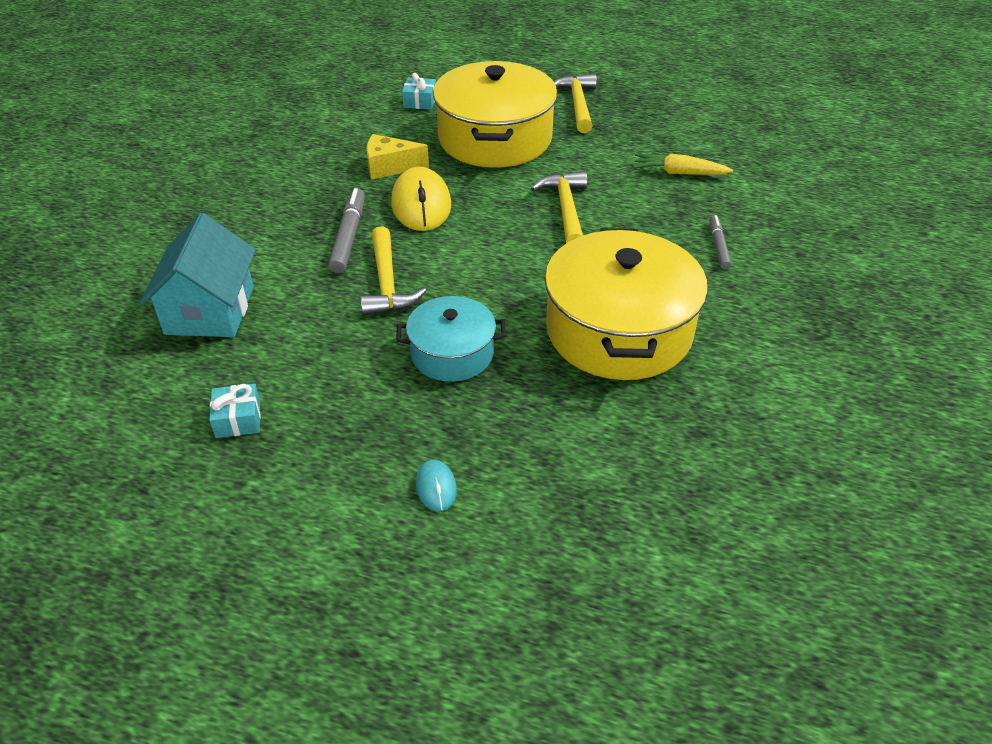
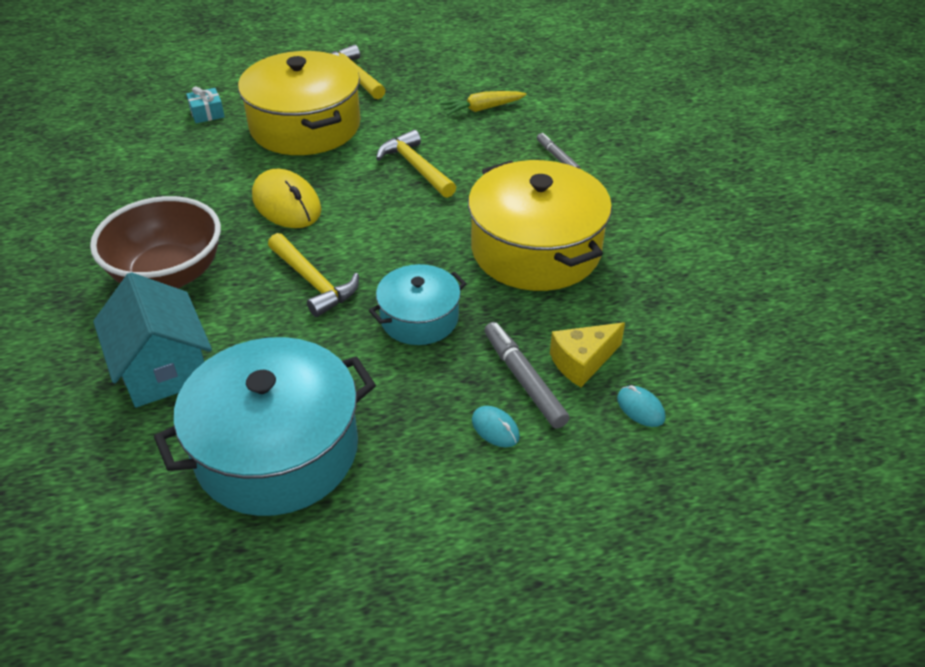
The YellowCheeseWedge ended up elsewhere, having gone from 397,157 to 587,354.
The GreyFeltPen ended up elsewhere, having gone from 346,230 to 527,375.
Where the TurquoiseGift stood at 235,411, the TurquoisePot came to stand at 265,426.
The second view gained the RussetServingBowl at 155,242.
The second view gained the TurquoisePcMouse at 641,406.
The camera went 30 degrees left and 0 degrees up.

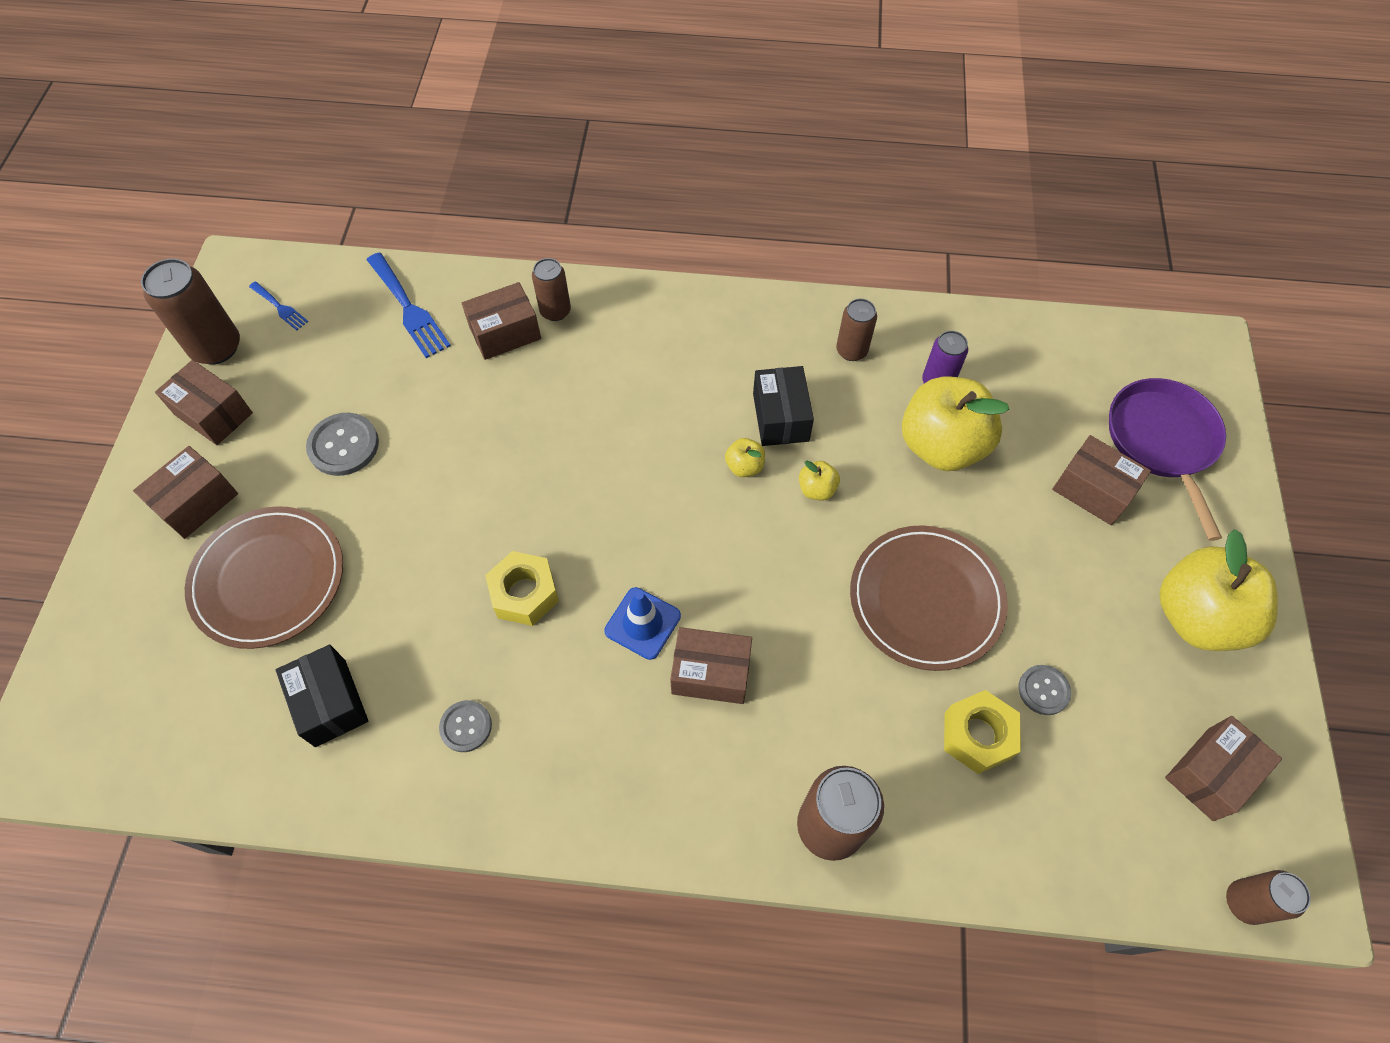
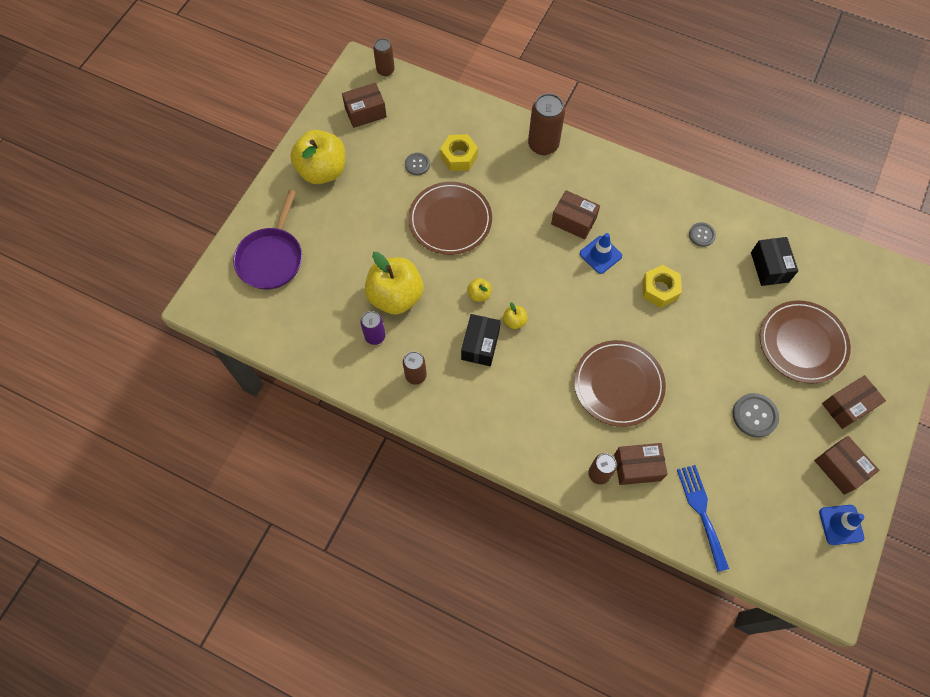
Where the RussetTin stood at 190,311, the BlueTrafficCone came to stand at 841,525.
The second view lost the BlueFork at 278,306.
The second view lost the RussetPackage at 1101,480.
The second view gained the RussetDinnerPlate at 620,383.
The camera went 160 degrees left and 5 degrees up.

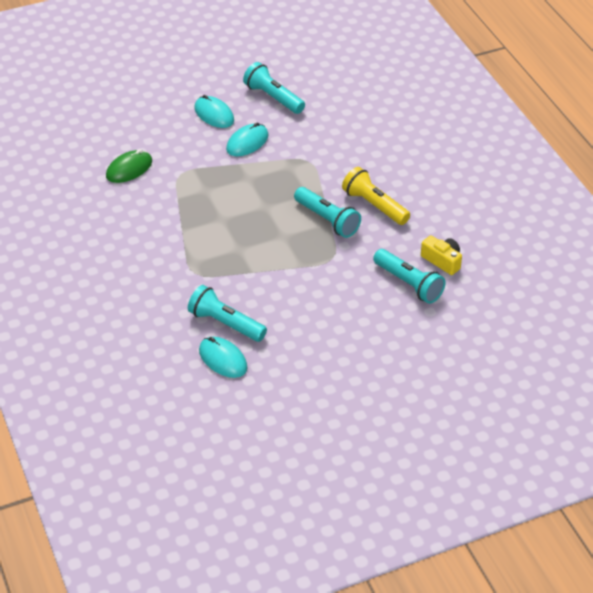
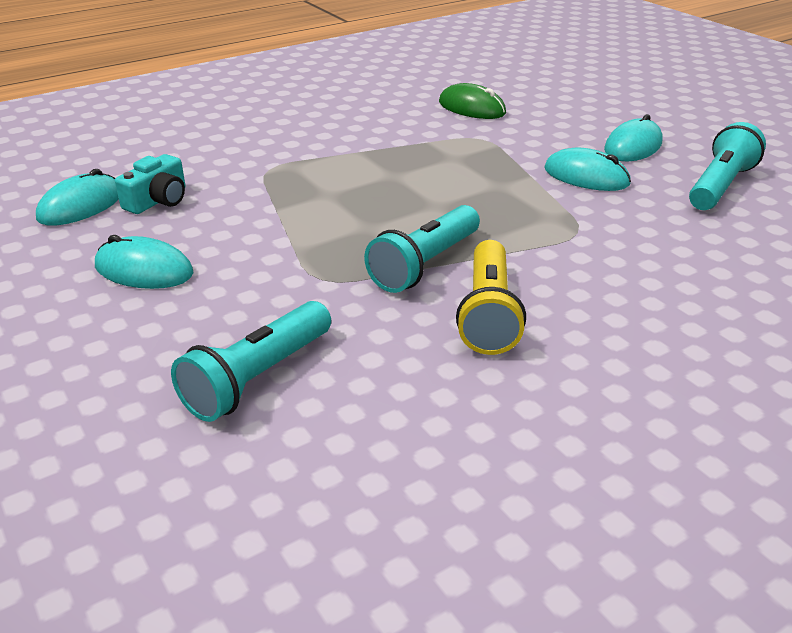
The YellowFlashlight at 376,196 ended up facing another way, 150 degrees clockwise from before.
The second view lost the YellowPhotoCamera at 441,255.
Where the TurquoiseFlashlight stood at 227,313, the TurquoisePhotoCamera came to stand at 150,184.
The second view gained the TurquoisePcMouse at 144,262.
The camera went 80 degrees right and 10 degrees down.

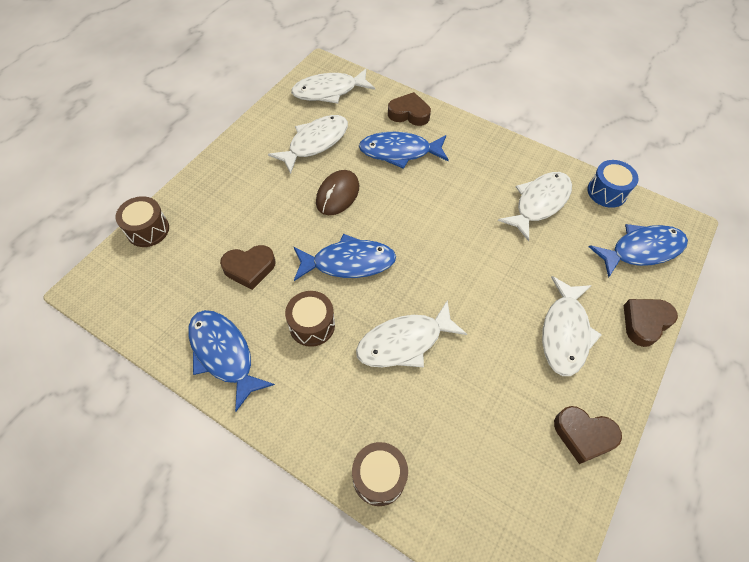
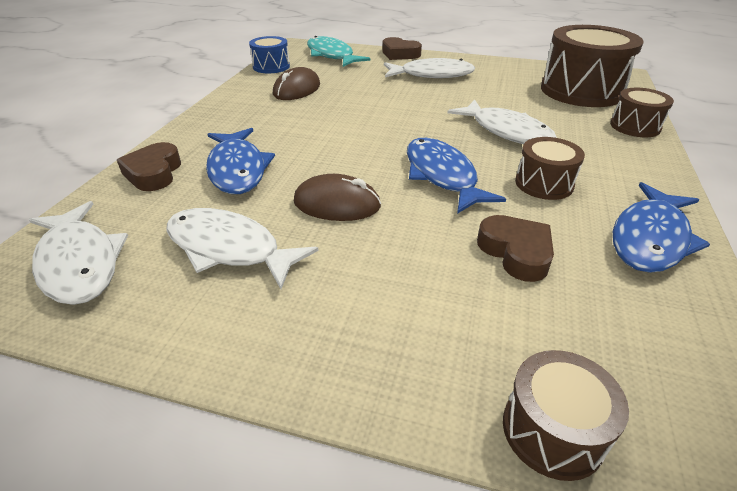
Where the WhiteToyFish stood at 535,206, the RussetPcMouse came to stand at 296,83.
What was the BlueToyFish at 638,251 turned into the TurquoiseToyFish at 338,51.
The second view lost the RussetLoveHeart at 588,435.
The second view gained the RussetToyDrum at 592,66.
The camera went 105 degrees left and 20 degrees down.

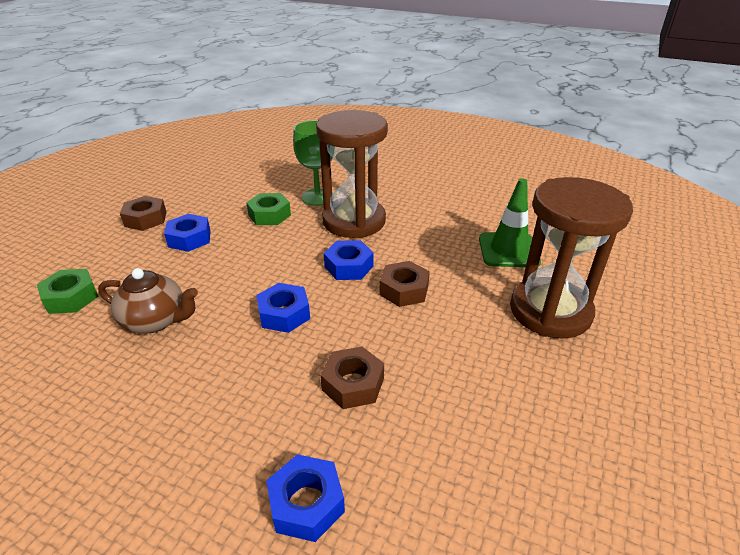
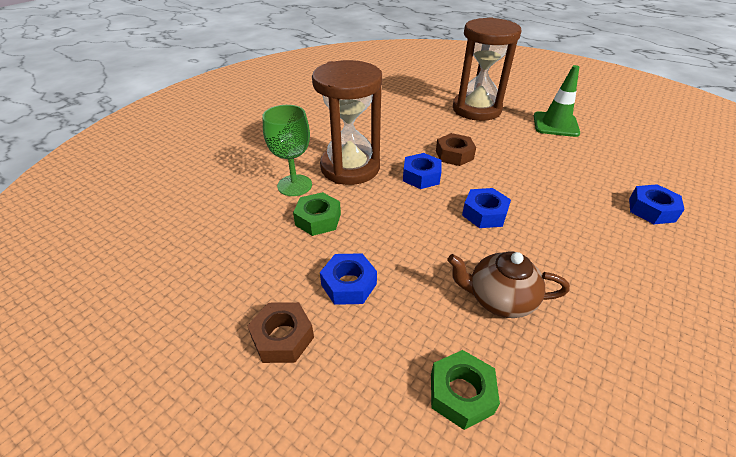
The LeafGreenTrafficCone ended up elsewhere, having gone from 510,222 to 557,101.
The RussetTeapot at 148,300 ended up facing another way, 105 degrees counterclockwise from before.
The second view lost the RussetNut at 352,378.
The camera went 80 degrees left and 5 degrees up.

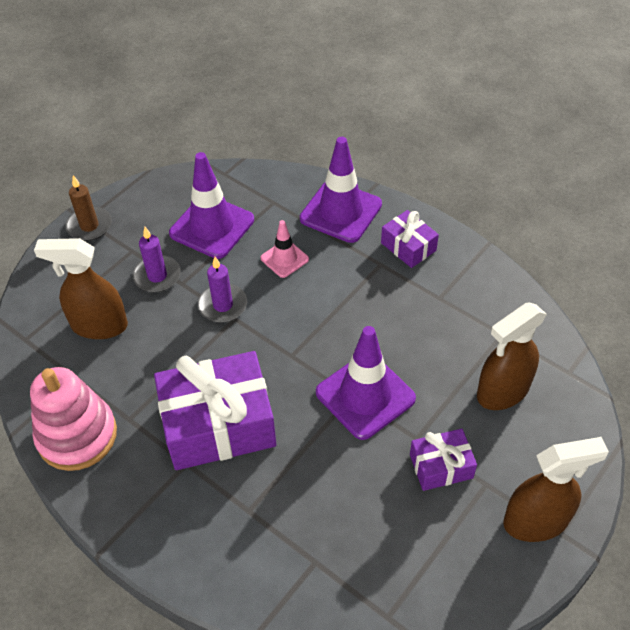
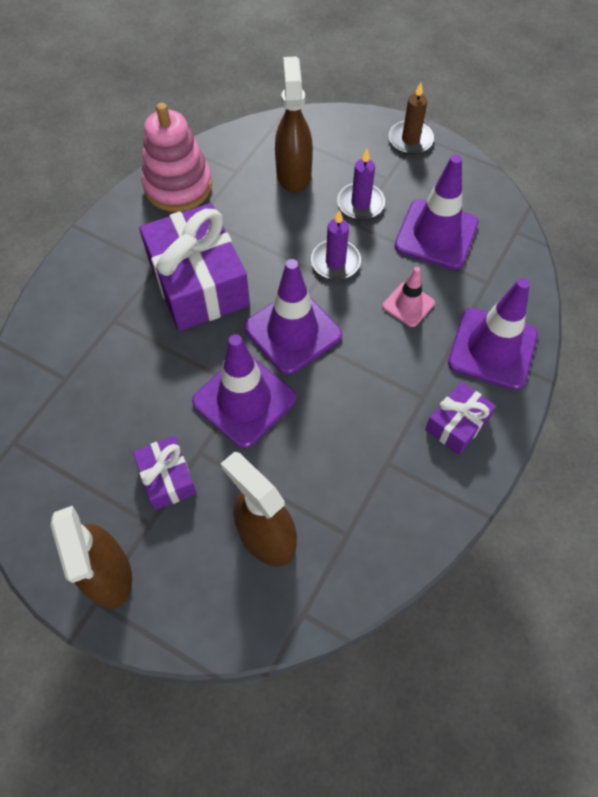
The second view gained the RoyalPurpleTrafficCone at 293,317.
The camera went 80 degrees right and 10 degrees up.

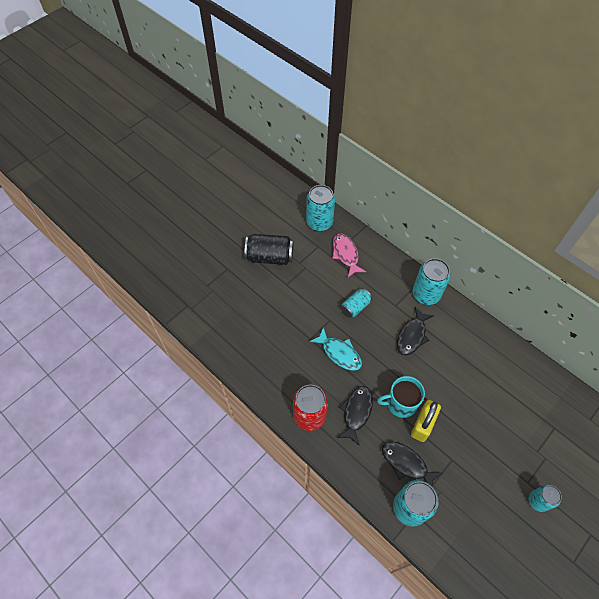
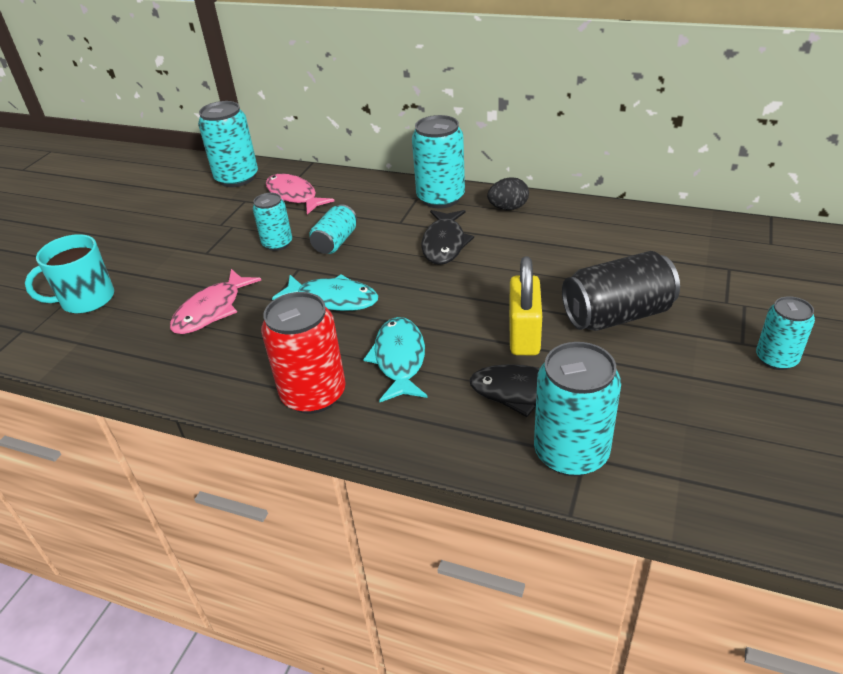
The EbonyTin ended up elsewhere, having gone from 268,249 to 621,291.
The TurquoiseTeaMug ended up elsewhere, having gone from 401,397 to 69,274.
What was the EbonyToyFish at 355,416 turned into the TurquoiseToyFish at 395,359.
The second view gained the EbonyEgg at 508,193.
The second view gained the TurquoiseTin at 272,222.
The second view gained the PinkToyFish at 215,301.
The camera went 20 degrees left and 20 degrees down.

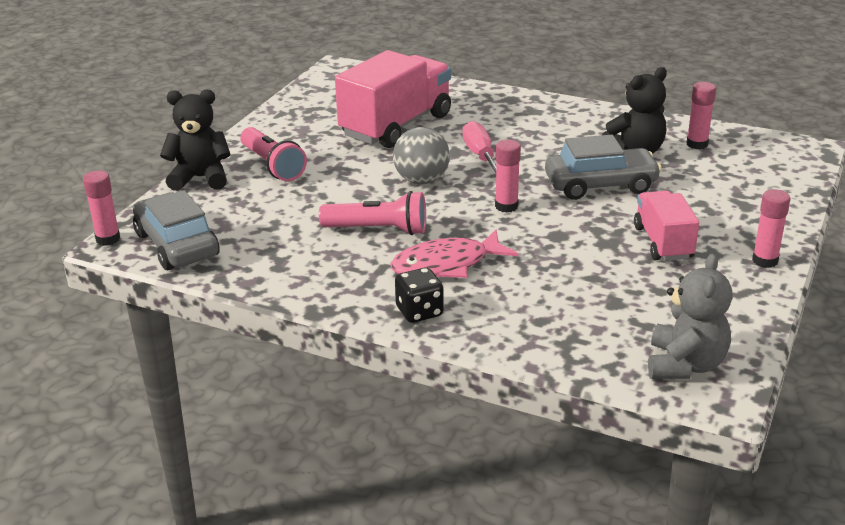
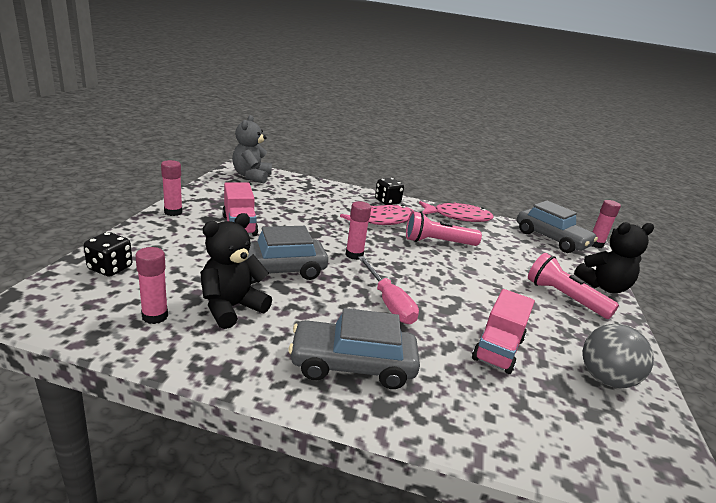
The size of the PinkLorry at 393,99 changed by a factor of 0.58.
The GreyBall ended up elsewhere, having gone from 421,155 to 618,356.
The second view gained the PinkToyFish at 456,211.
The second view gained the EbonyGameDie at 108,254.
The second view gained the GreyAutomobile at 354,348.
The camera went 165 degrees right and 5 degrees down.

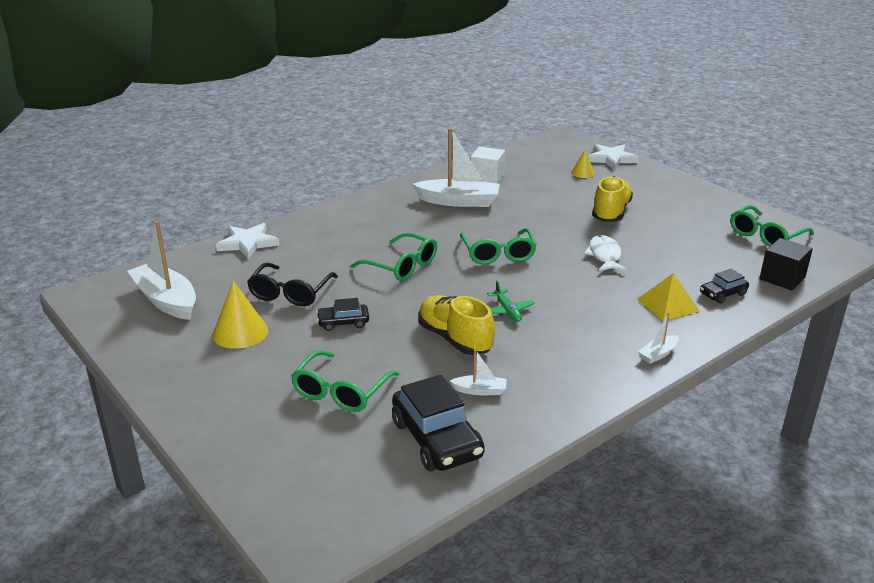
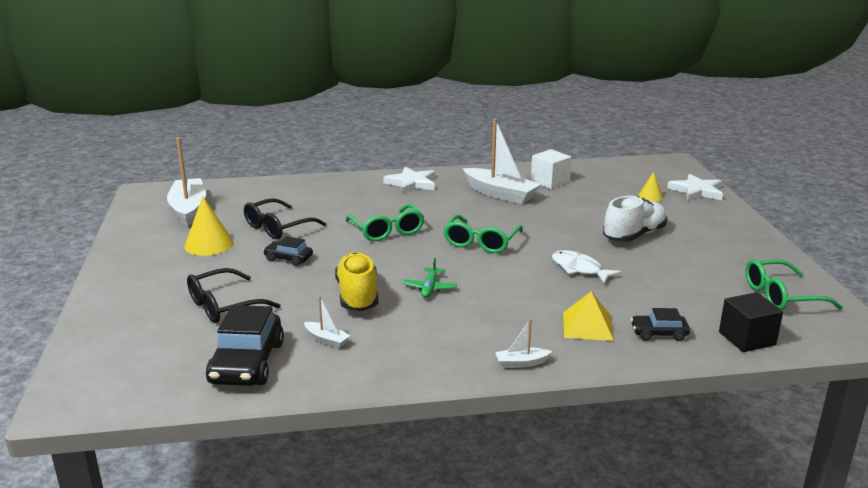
What was the YellowShoe at 612,199 turned into the WhiteShoe at 635,219.
The WhiteStarShape ended up elsewhere, having gone from 247,241 to 409,180.
The WhiteToyFish at 605,253 ended up facing another way, 75 degrees counterclockwise from before.
What was the LeafGreenSpectacles at 345,381 turned into the EbonySpectacles at 234,295.
The camera went 30 degrees right and 5 degrees down.

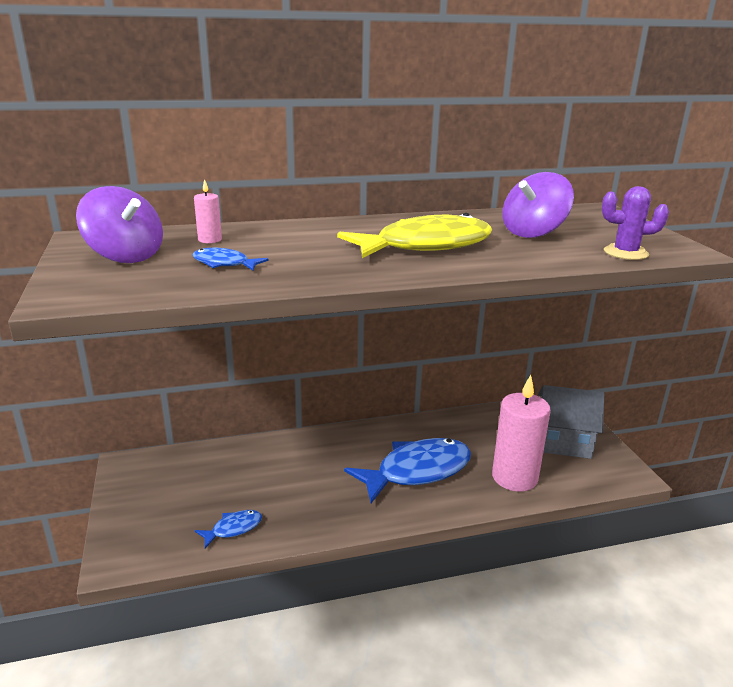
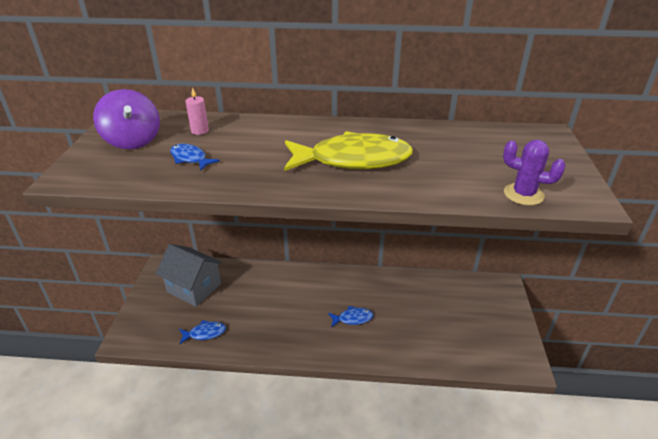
The second view lost the RoyalPurpleToyTop at 538,205.
The second view lost the PinkCandle at 521,433.
The GreyCottage ended up elsewhere, having gone from 571,422 to 189,275.
The size of the BlueToyFish at 407,470 changed by a factor of 0.45.
The camera went 20 degrees right and 10 degrees up.

